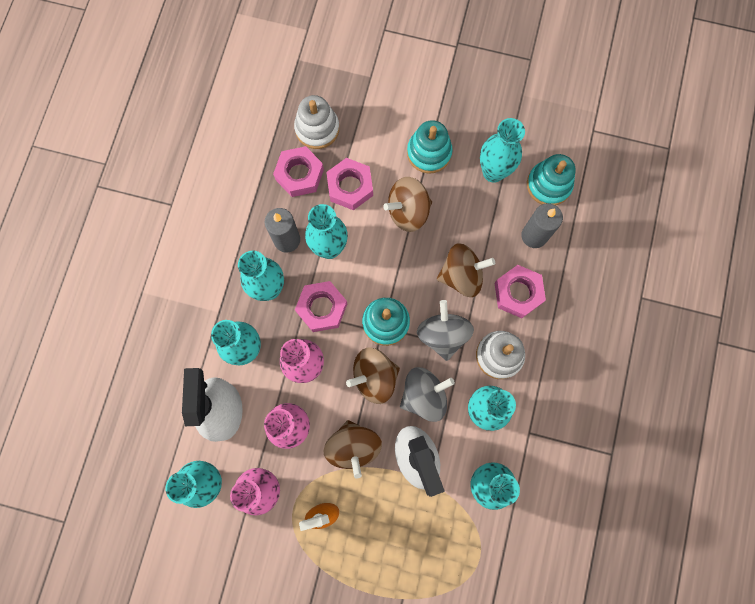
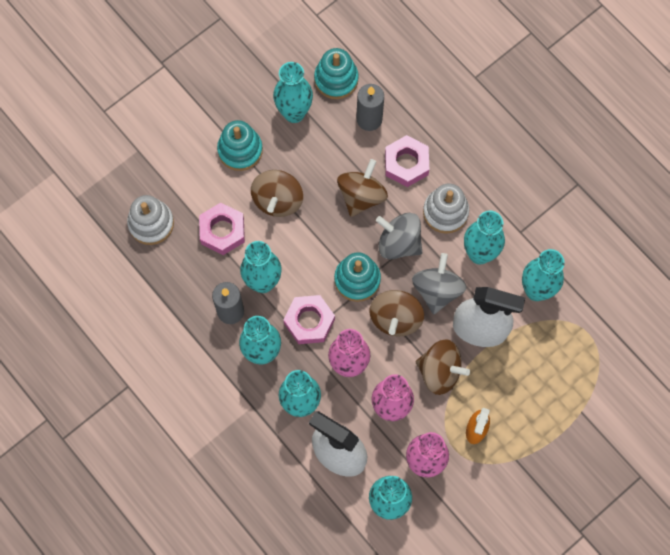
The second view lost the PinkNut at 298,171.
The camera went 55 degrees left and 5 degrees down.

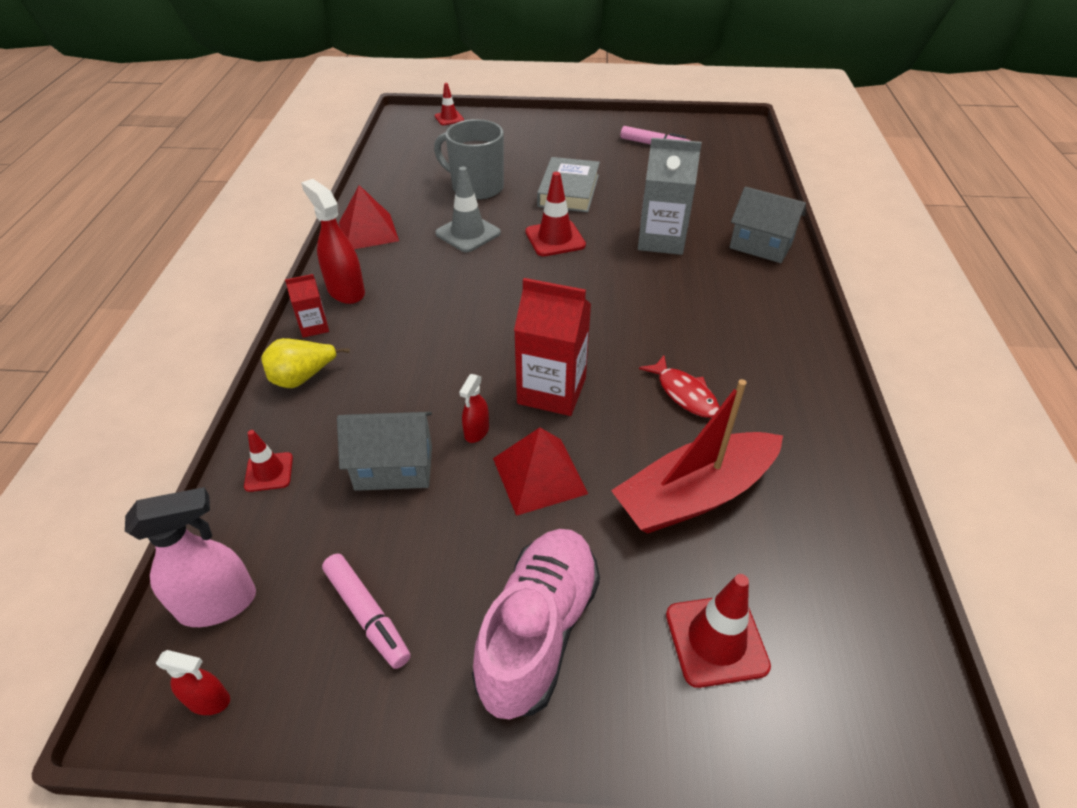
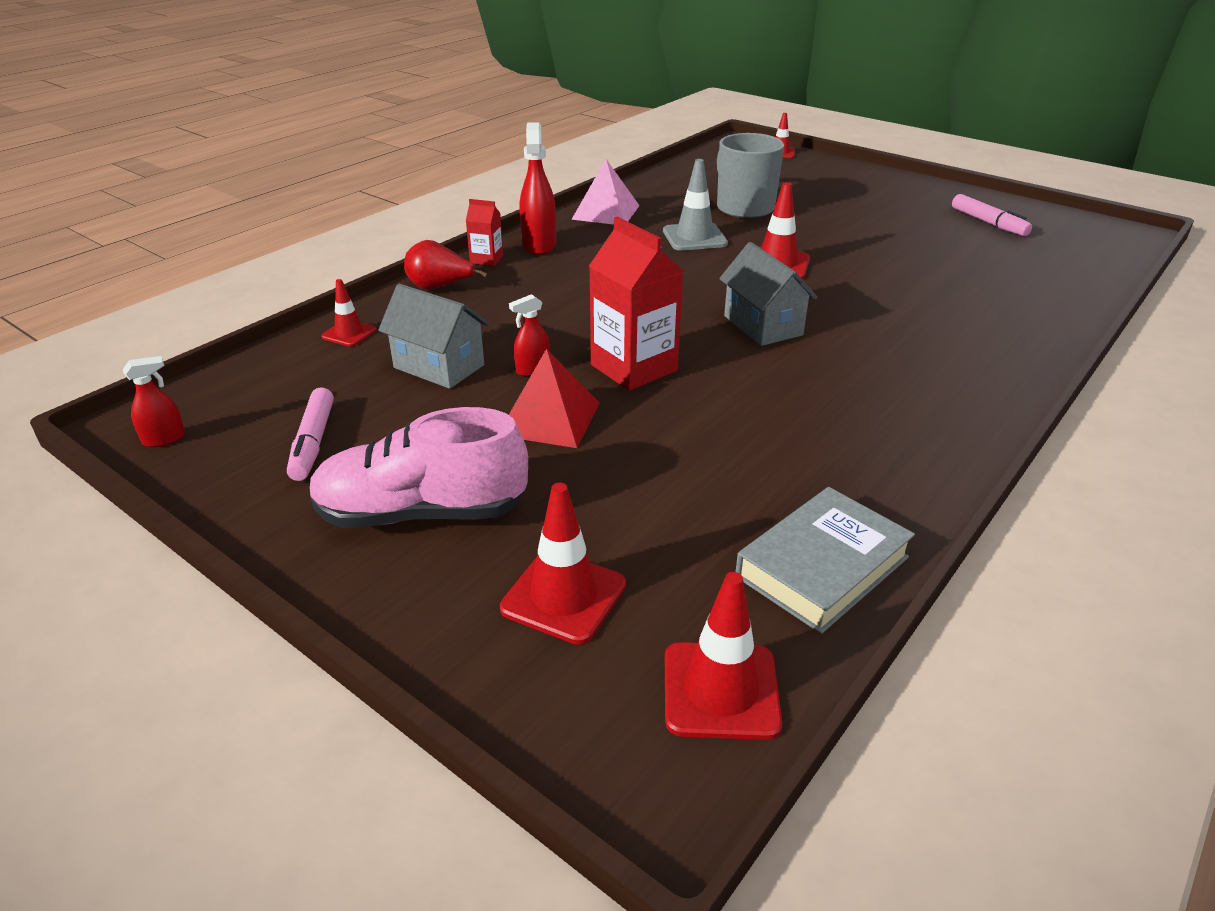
The second view lost the GreyJuiceCarton at 670,196.
The GreyHardcover ended up elsewhere, having gone from 568,184 to 825,560.
What was the RedPyramidShape at 369,217 turned into the PinkPyramidShape at 605,191.
The GreyCottage ended up elsewhere, having gone from 767,225 to 768,294.
What was the YellowPearFruit at 305,363 turned into the RedPearFruit at 445,265.
The second view lost the RedToyFish at 679,387.
The second view lost the RedBoat at 697,456.
The second view lost the PinkSprayCleaner at 190,557.
The PinkShoe at 536,624 ended up facing another way, 150 degrees counterclockwise from before.
The RedSprayCleaner at 193,682 ended up facing another way, 75 degrees counterclockwise from before.
The second view gained the RedTrafficCone at 723,656.
The camera went 35 degrees right and 10 degrees down.

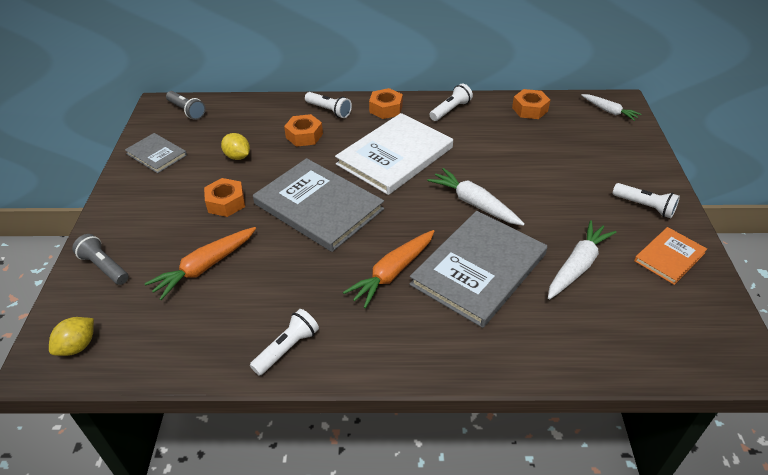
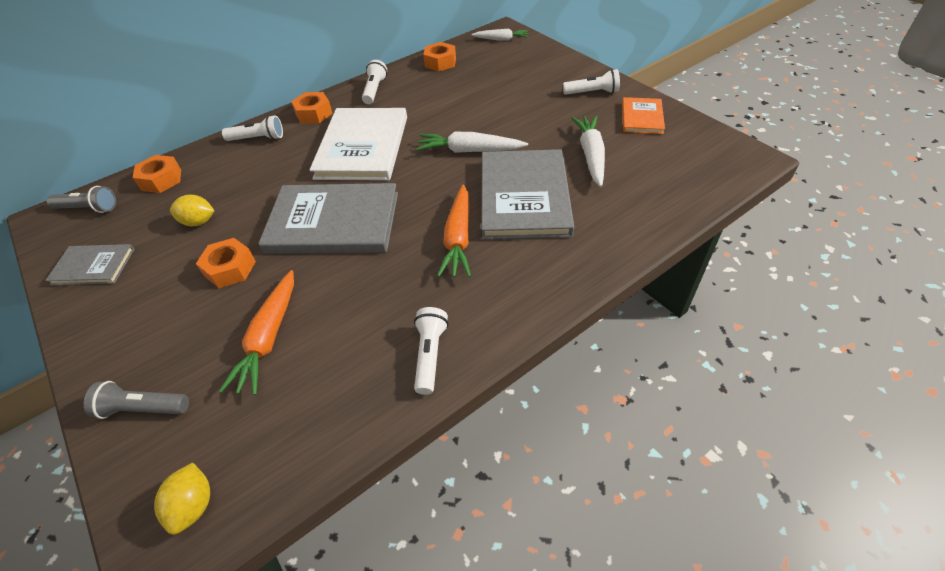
The OrangeNut ended up elsewhere, having gone from 303,130 to 157,174.
The camera went 35 degrees left and 5 degrees up.

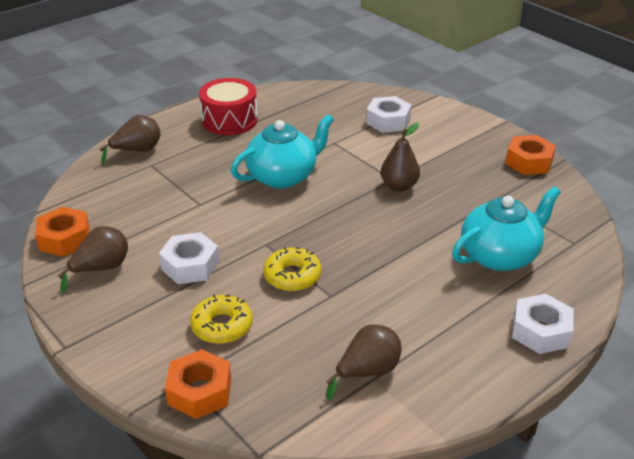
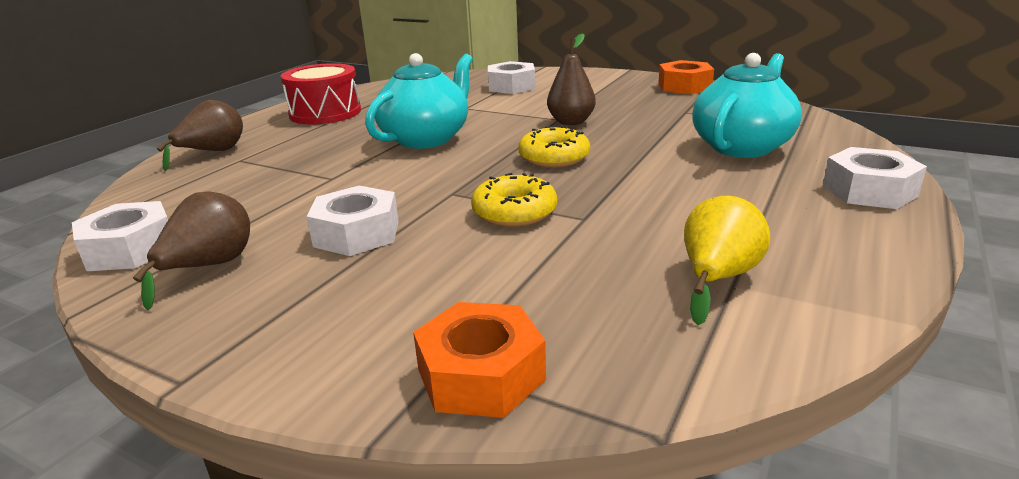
What was the OrangeNut at 62,232 turned into the WhiteNut at 120,236.
The YellowDoughnut ended up elsewhere, having gone from 221,319 to 554,147.
What was the RussetPearFruit at 363,362 turned into the YellowPearFruit at 727,260.
The camera went 20 degrees left and 10 degrees down.

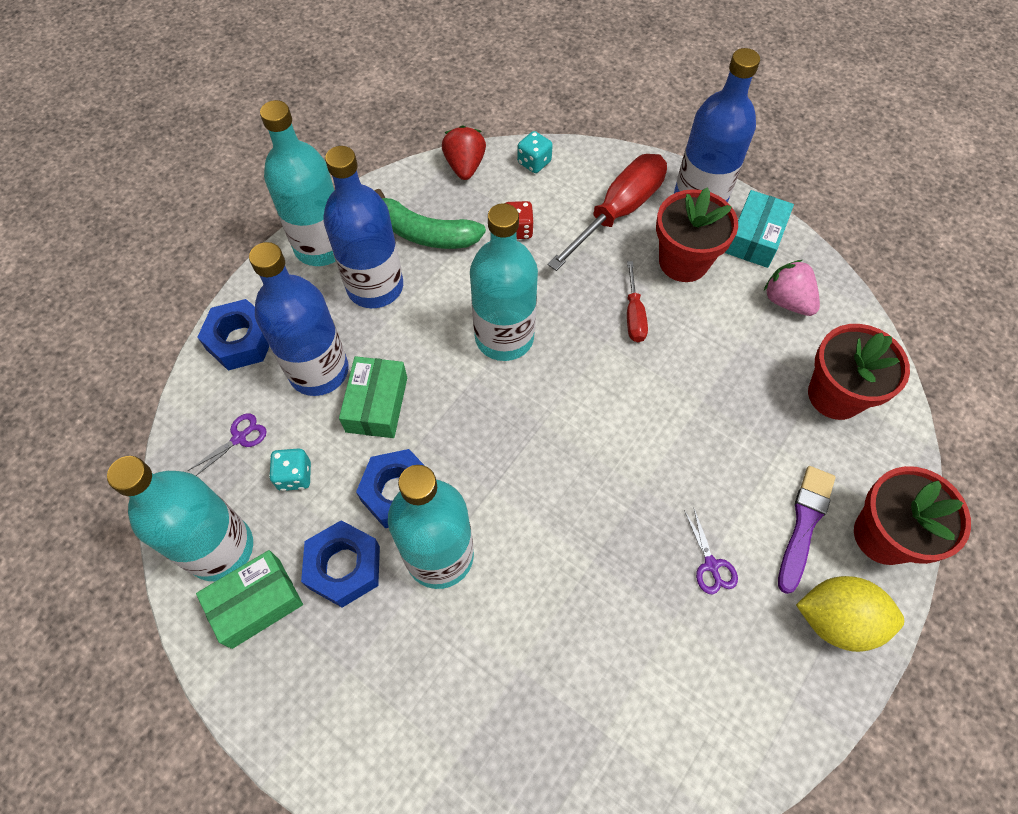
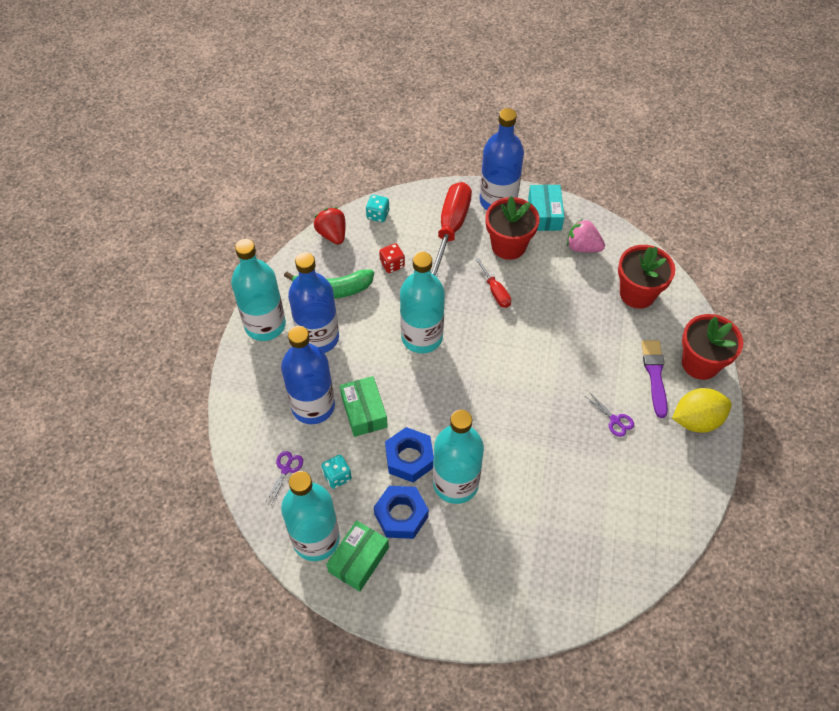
The second view lost the BlueNut at 233,335.
The camera went 25 degrees left and 5 degrees down.

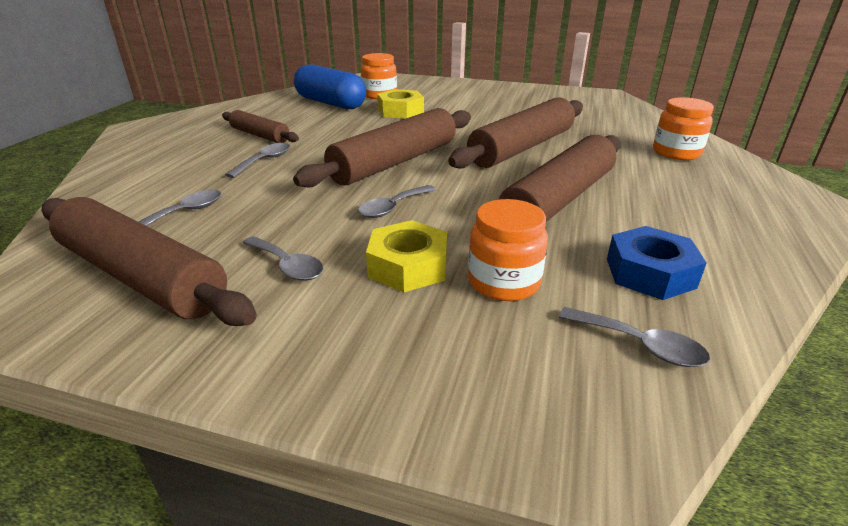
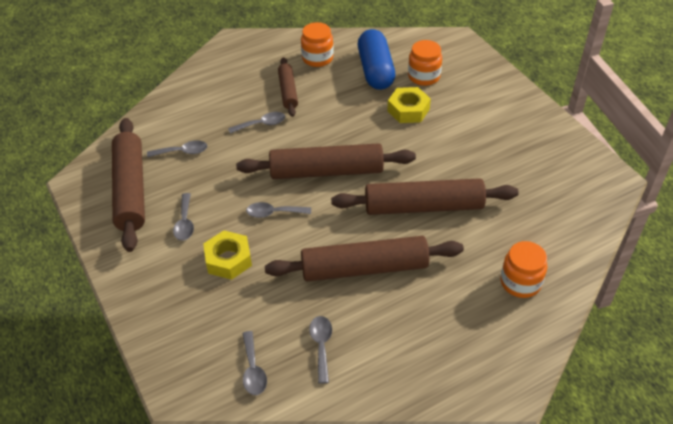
The OrangePreserveJar ended up elsewhere, having gone from 508,250 to 317,44.
Where the BlueNut stood at 657,263, the GreyTeaspoon came to stand at 320,350.
The camera went 45 degrees right and 15 degrees up.

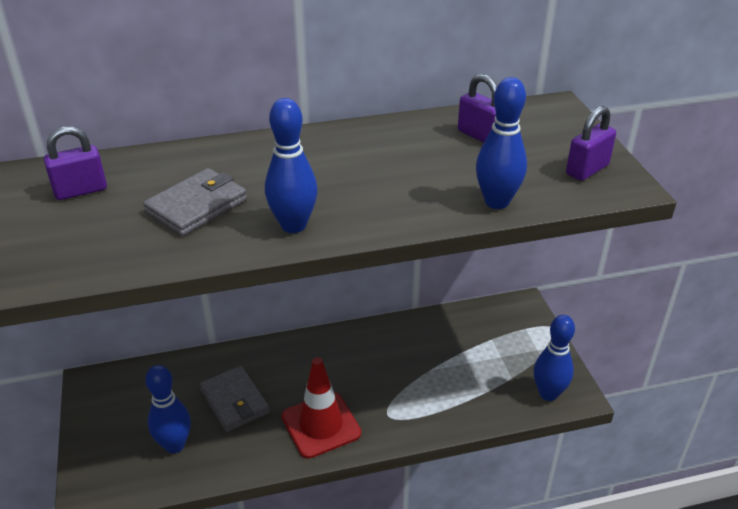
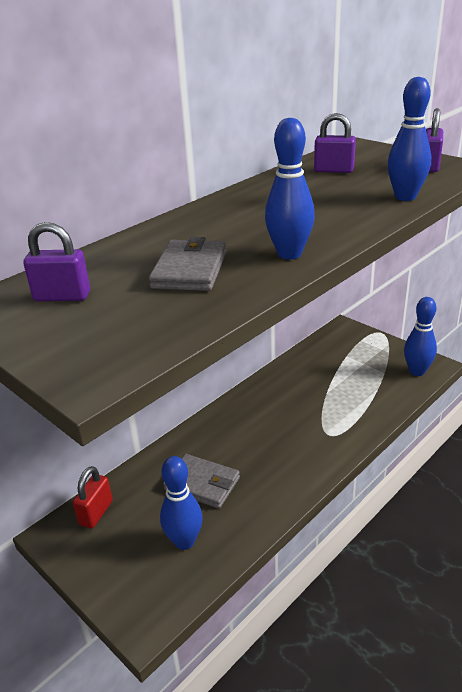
The RoyalPurpleSmallLock at 75,163 ended up facing another way, 60 degrees clockwise from before.
The second view lost the RedTrafficCone at 321,408.
The second view gained the RedSmallLock at 93,497.
The camera went 30 degrees left and 5 degrees down.

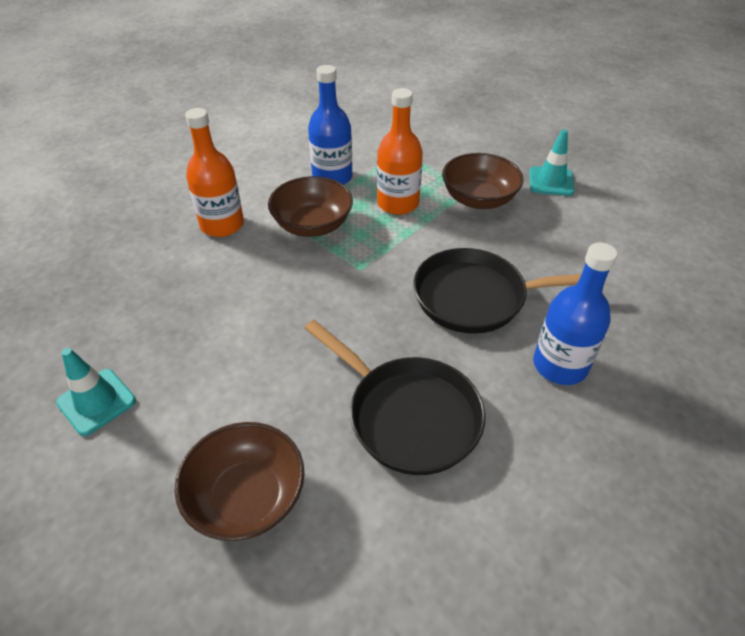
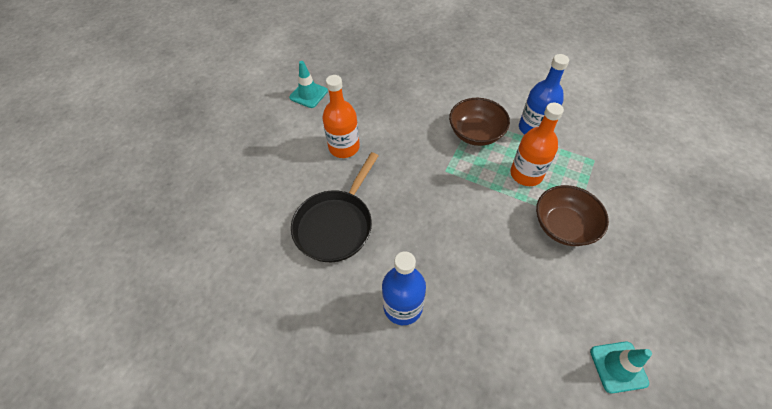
The OrangeBottle ended up elsewhere, having gone from 214,172 to 341,116.
The TurquoiseTrafficCone ended up elsewhere, having gone from 552,162 to 621,368.
The second view lost the EbonySkillet at 497,291.
The second view lost the RussetServingBowl at 239,481.
The camera went 75 degrees right and 10 degrees up.

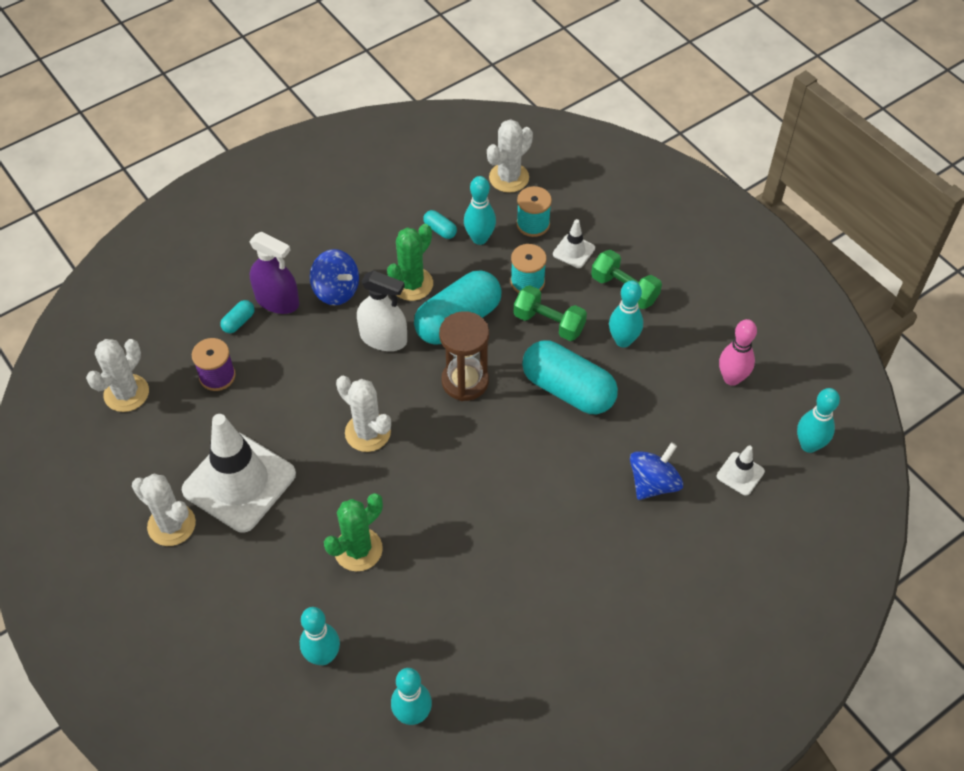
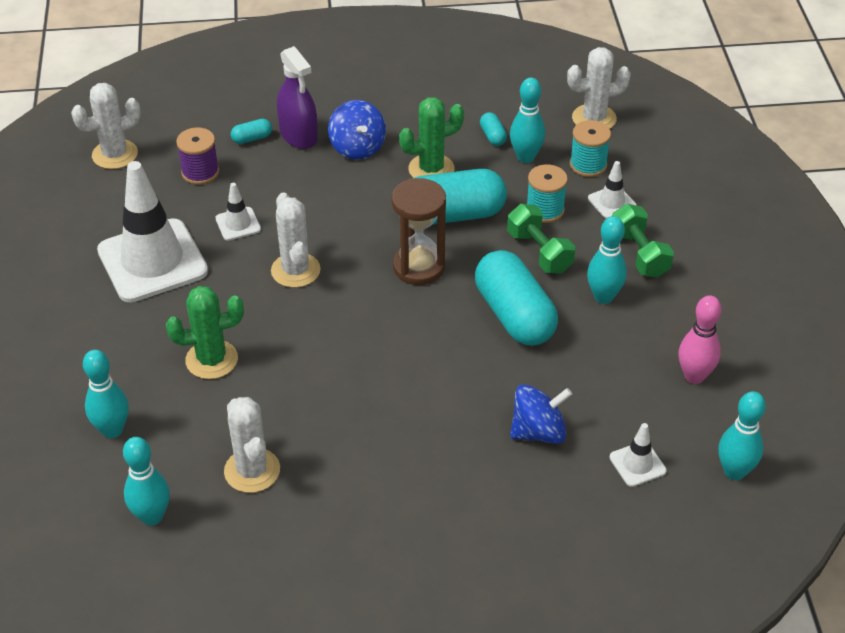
The second view lost the WhiteSprayCleaner at 382,310.
The WhitePricklyPlant ended up elsewhere, having gone from 164,510 to 252,445.
The second view gained the WhiteTrafficCone at 238,212.
The camera went 30 degrees right and 10 degrees down.

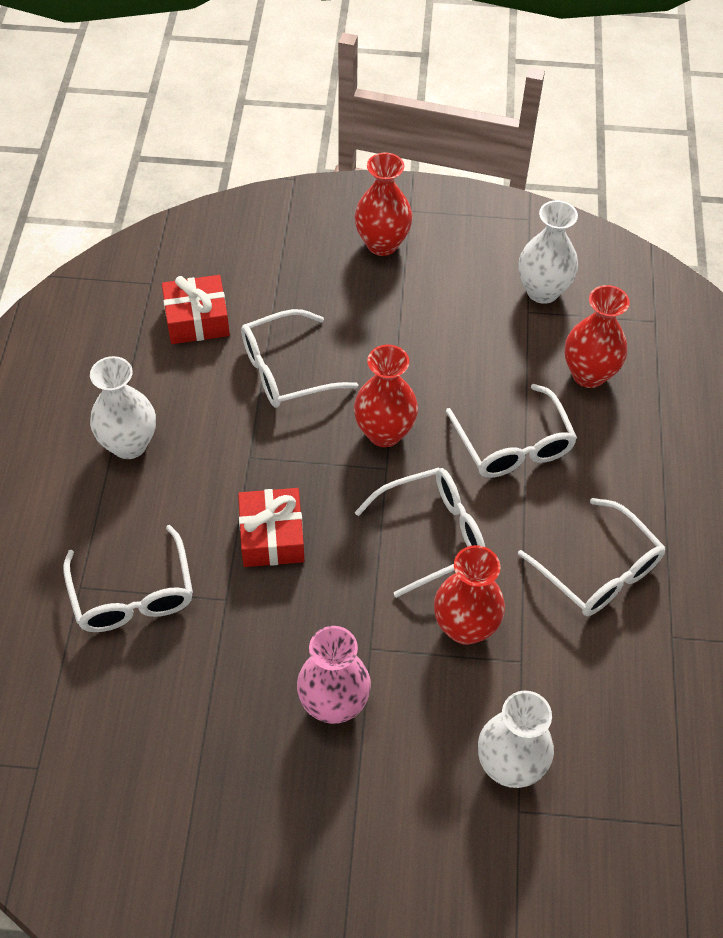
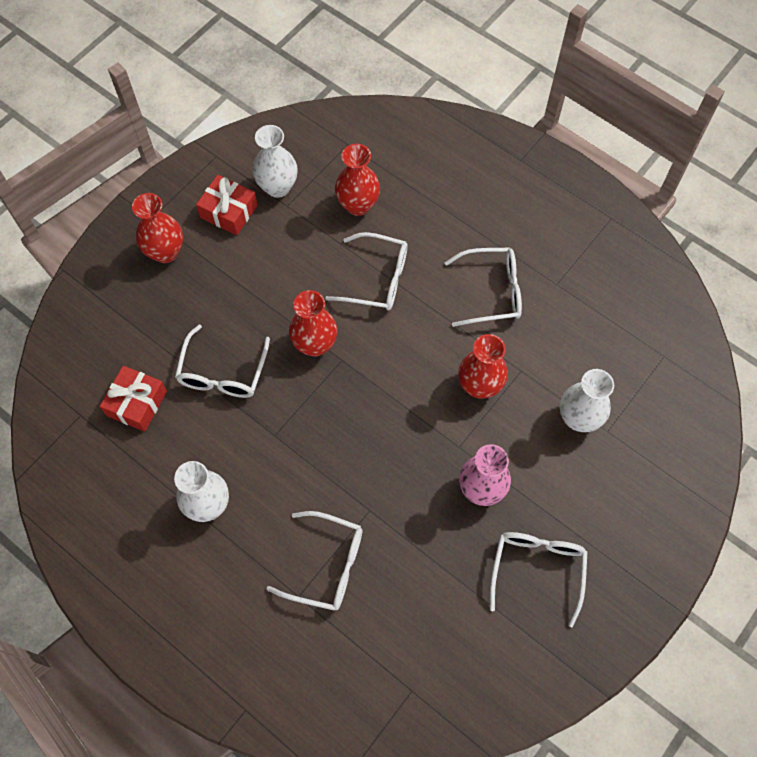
The WhiteSpectacles ended up elsewhere, having gone from 419,532 to 538,579.
The RedGift ended up elsewhere, having gone from 271,527 to 227,205.
The camera went 55 degrees left and 10 degrees up.

